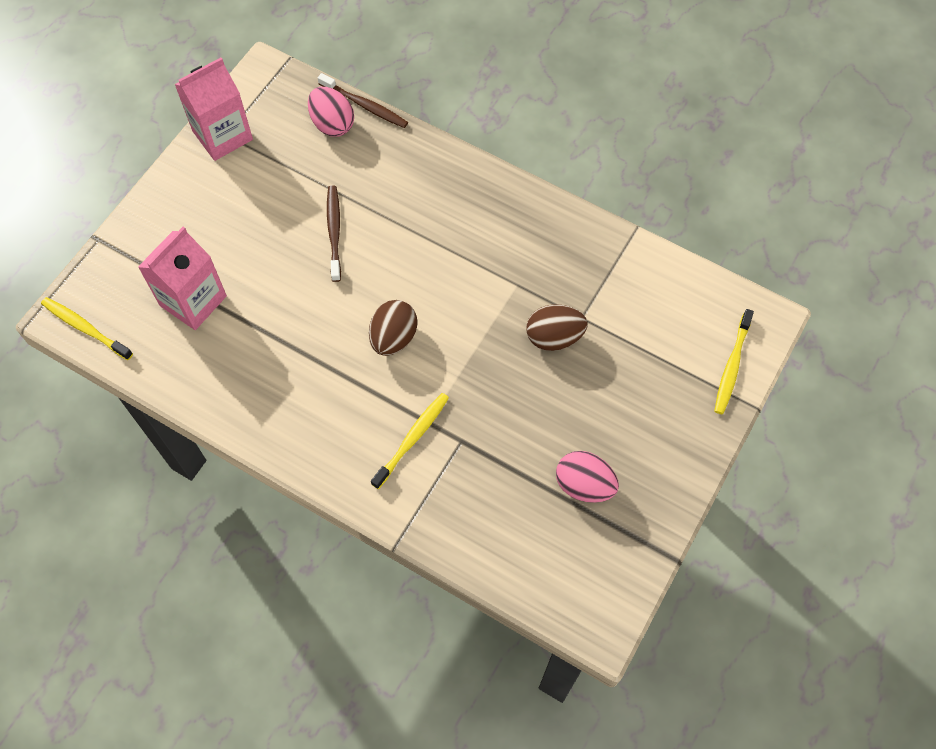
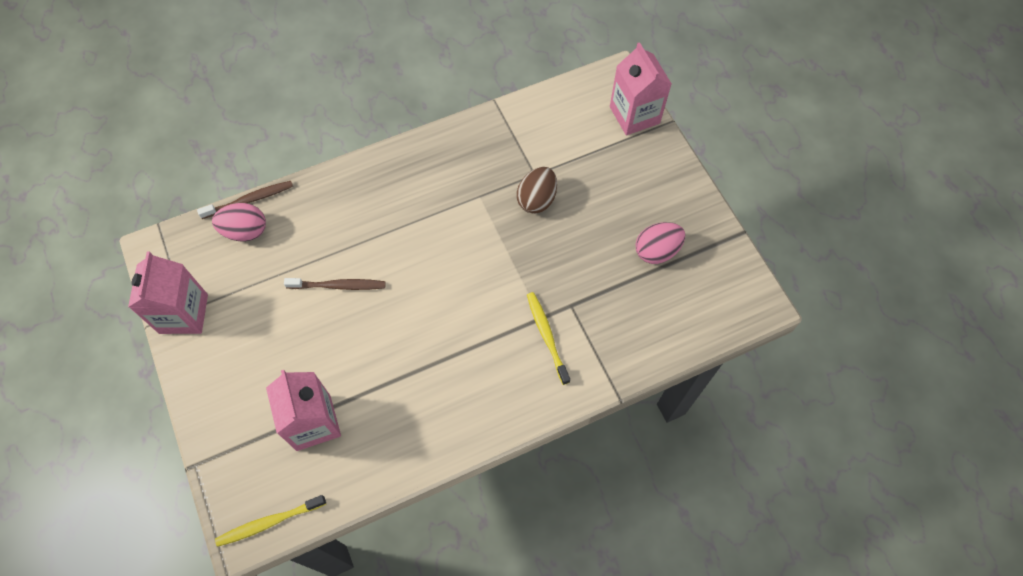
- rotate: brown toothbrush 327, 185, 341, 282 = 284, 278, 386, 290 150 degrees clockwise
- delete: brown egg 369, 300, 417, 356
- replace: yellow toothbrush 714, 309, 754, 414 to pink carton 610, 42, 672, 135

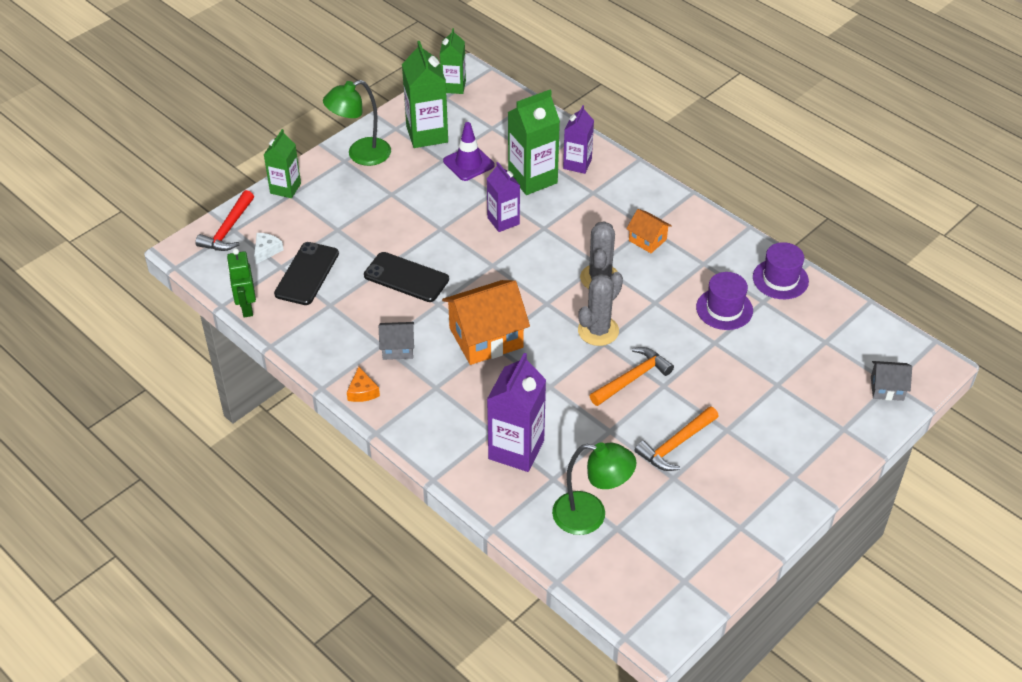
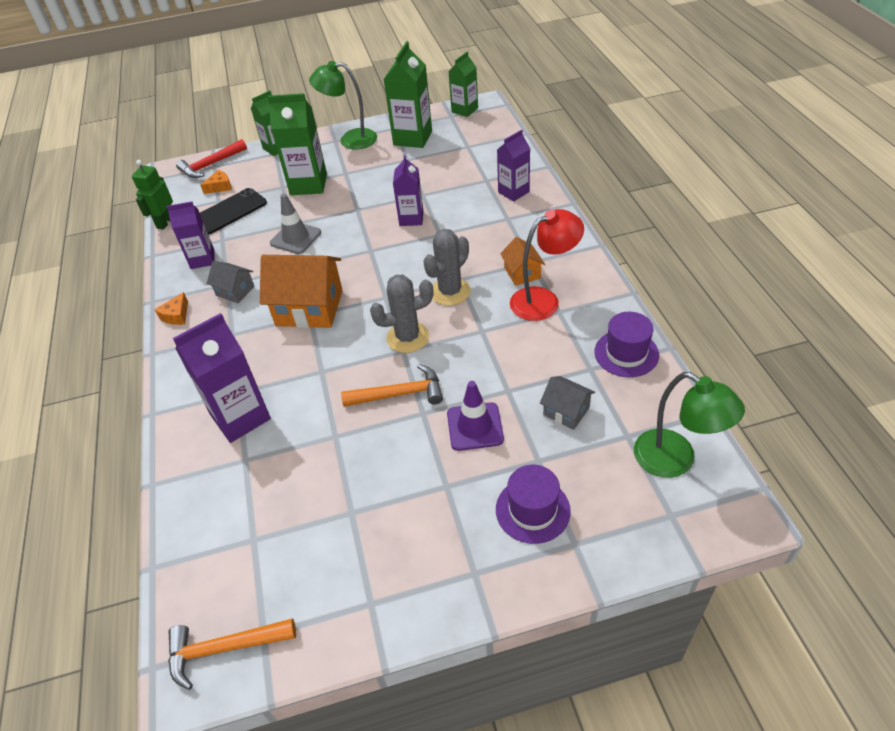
- recolor: white cheese 254, 233, 284, 264 to orange cheese 201, 170, 232, 194
- replace: black phone 364, 252, 449, 302 to grey traffic cone 270, 194, 321, 254
- move: purple traffic cone 443, 122, 494, 181 to 447, 381, 504, 451
- move: green carton 508, 90, 560, 195 to 267, 93, 327, 195
- move: green lamp 552, 442, 636, 535 to 634, 372, 745, 478
- move: orange hammer 635, 406, 719, 471 to 168, 619, 296, 690
- move: purple hat 696, 272, 753, 330 to 496, 465, 571, 544
- move: grey house 871, 361, 912, 401 to 540, 376, 595, 430
- insert: purple carton 166, 201, 215, 269
- insert: red lamp 510, 209, 584, 321

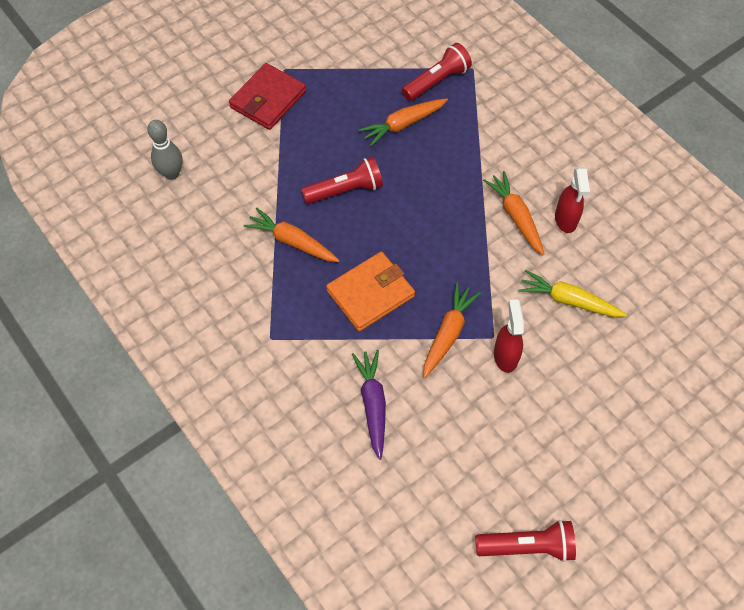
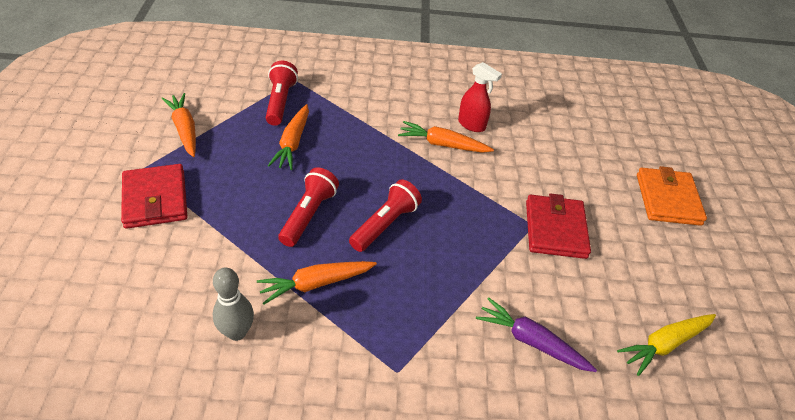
- move: grey bowling pin 147, 120, 183, 180 to 213, 268, 254, 341
- move: orange wallet 326, 252, 415, 331 to 637, 166, 707, 226
- move: orange carrot 423, 283, 481, 378 to 161, 93, 196, 157
- move: red flashlight 475, 520, 576, 562 to 349, 179, 422, 252
- replace: red spray bottle 494, 300, 524, 373 to red wallet 526, 193, 591, 259
- move: yellow carrot 518, 270, 627, 317 to 617, 314, 716, 376

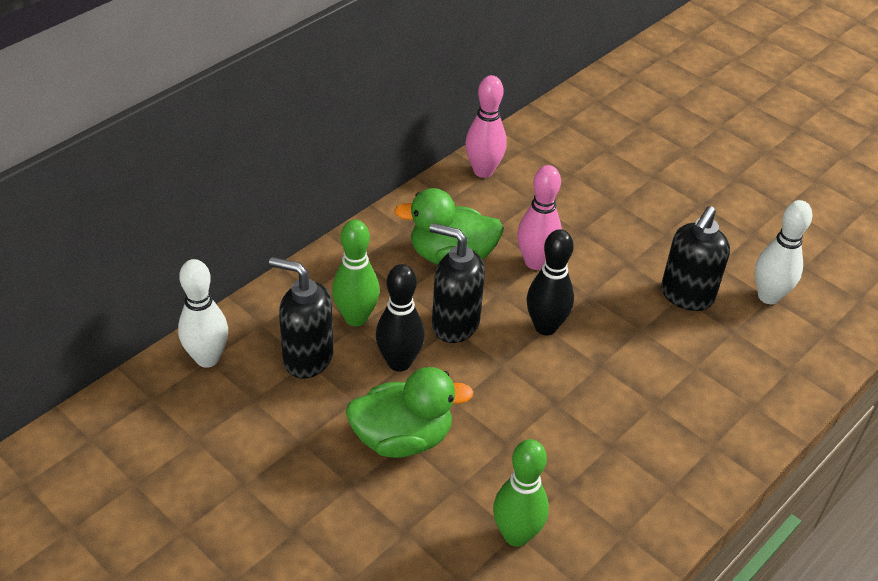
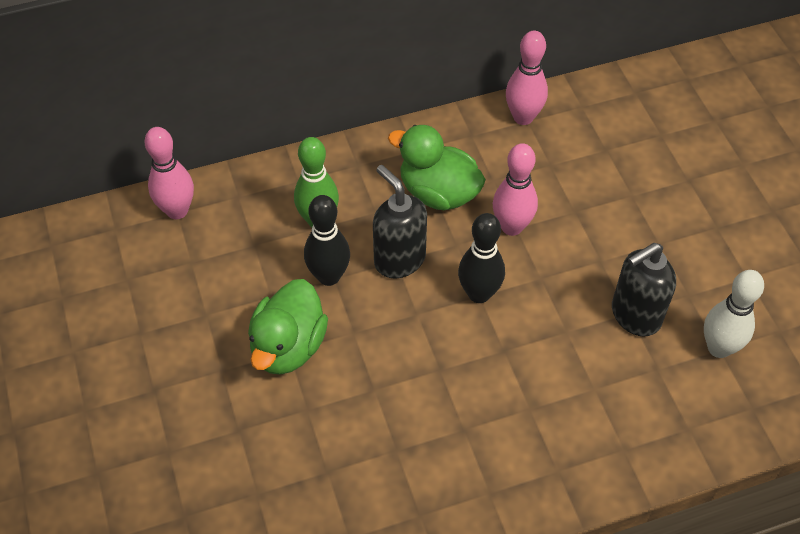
- recolor: white bowling pin 178, 259, 228, 368 to pink bowling pin 145, 127, 194, 219
- delete: black soap dispenser 269, 257, 333, 378
- rotate: green duck 346, 367, 474, 458 = 248, 279, 328, 375 90 degrees clockwise
- delete: green bowling pin 493, 439, 549, 547

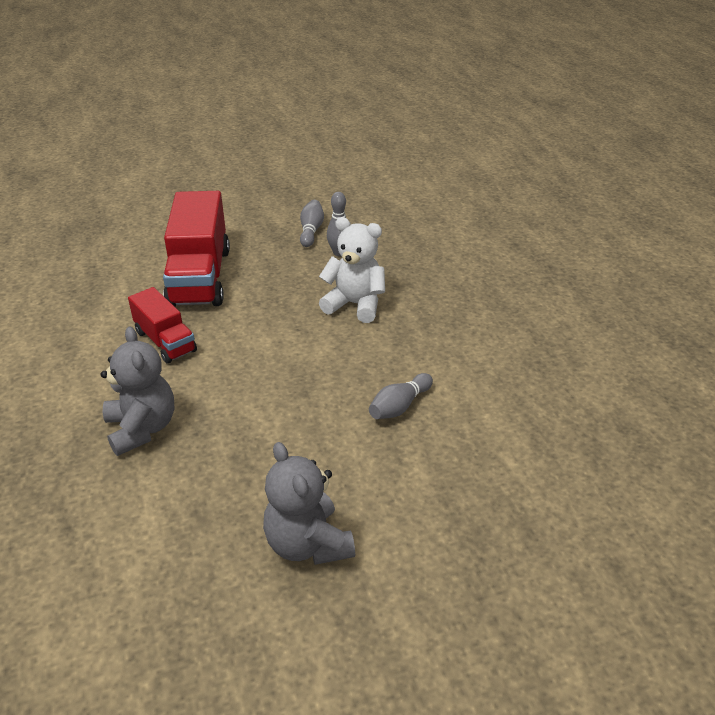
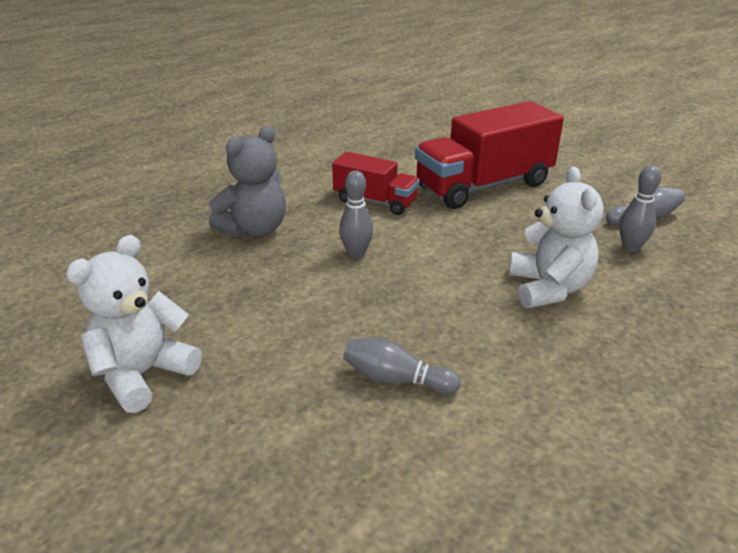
- rotate: red truck 128, 287, 197, 364 = 332, 152, 420, 215 90 degrees counterclockwise
- recolor: grey teddy bear 263, 442, 355, 565 to white teddy bear 66, 235, 202, 413
- insert: grey bowling pin 339, 170, 373, 259

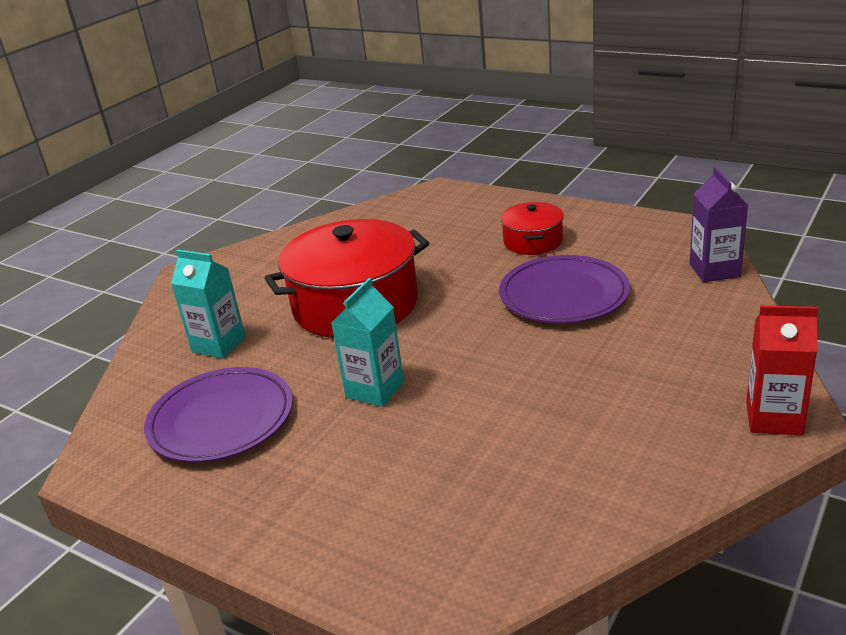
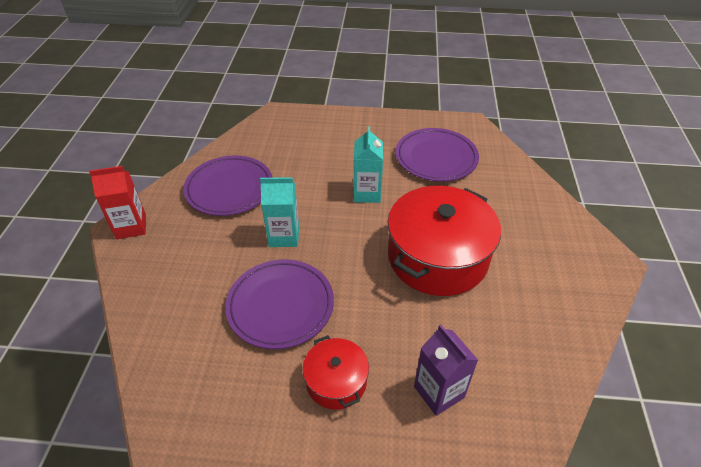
- move: turquoise carton 171, 250, 246, 359 to 260, 177, 299, 247
- move: purple carton 690, 167, 748, 282 to 414, 324, 478, 416
- insert: purple plate 183, 156, 272, 216

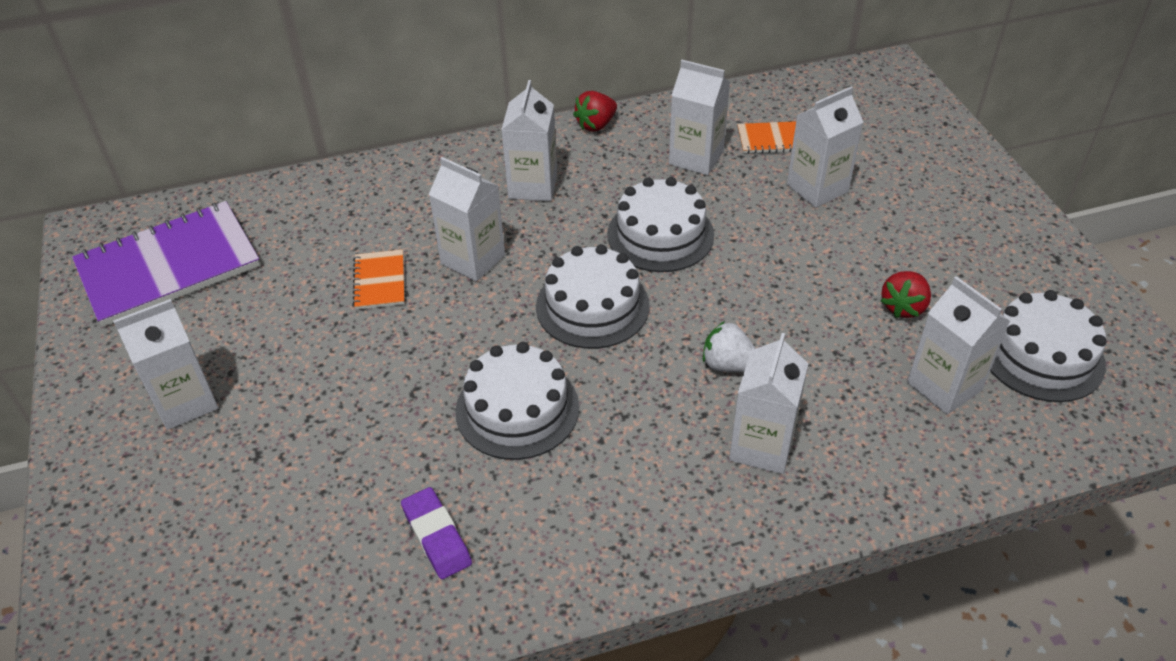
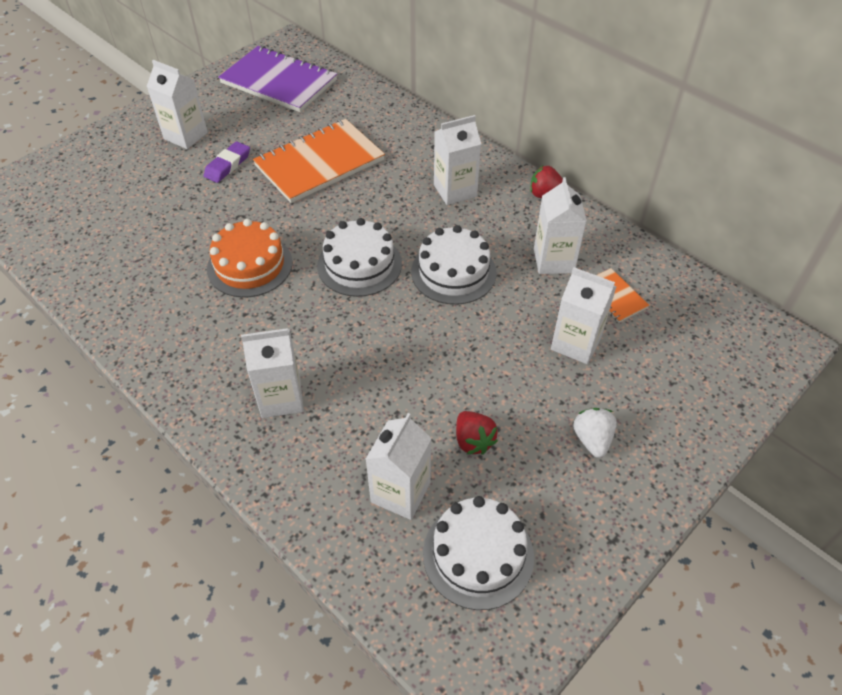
- resize: orange notebook 353, 249, 405, 310 = 253, 119, 385, 203 x2.16
- move: purple eraser 401, 487, 472, 579 to 204, 141, 250, 183
- delete: white carton 429, 157, 505, 282
- recolor: white cake 455, 342, 579, 460 to orange cake 207, 219, 292, 298
- move: white strawberry 703, 321, 756, 372 to 573, 408, 617, 458
- rotate: red strawberry 881, 271, 931, 318 = 456, 411, 498, 455 120 degrees counterclockwise

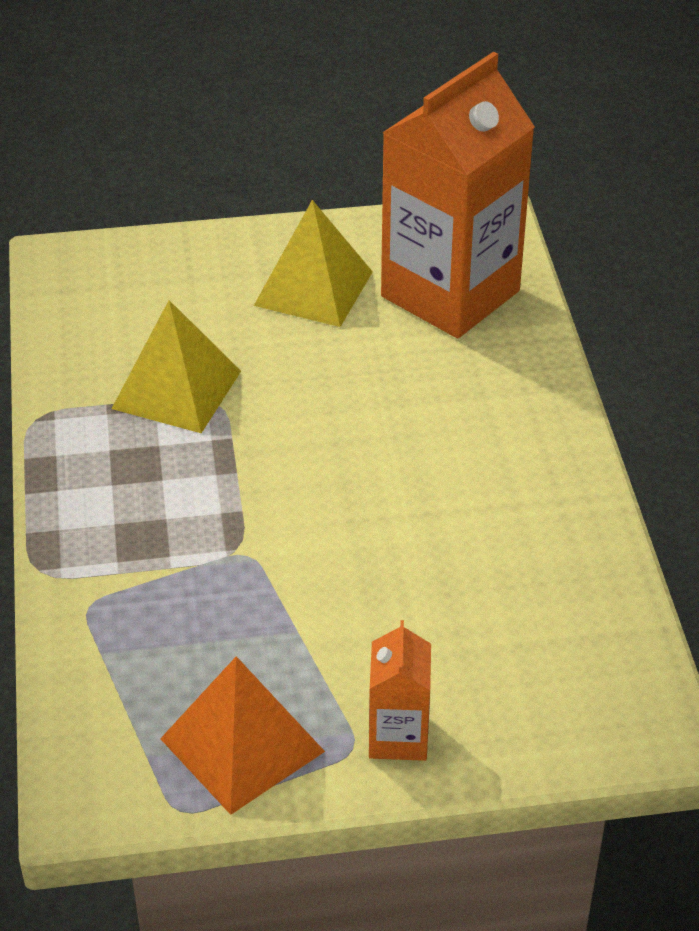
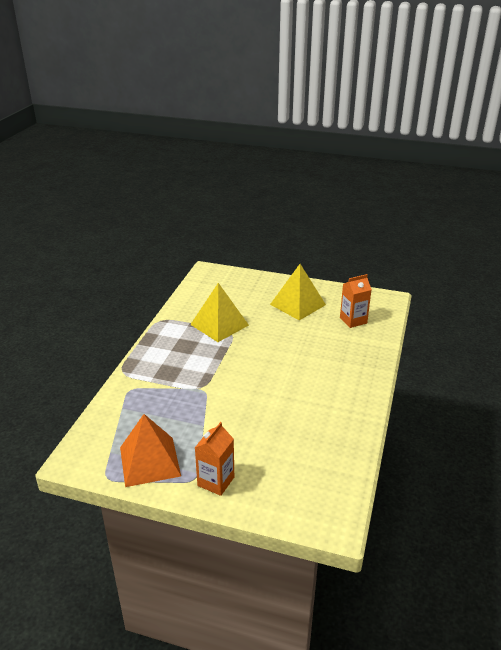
- resize: orange carton 381, 52, 535, 338 = 340, 274, 372, 328 x0.45

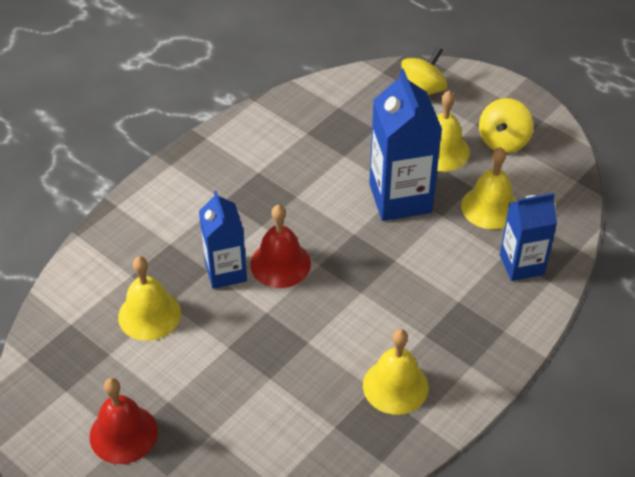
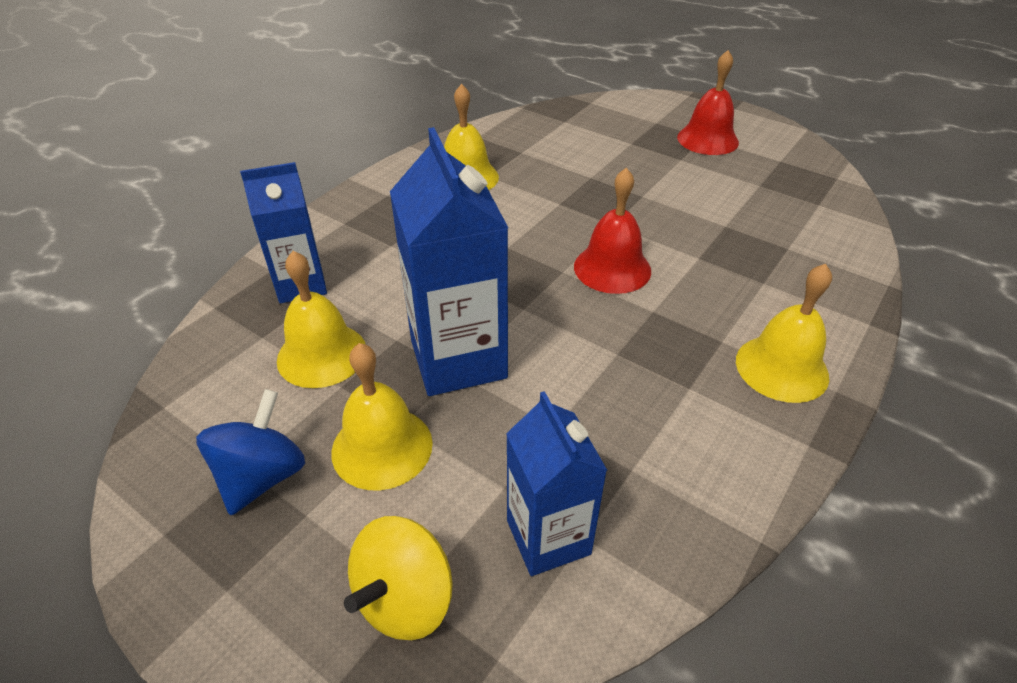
- move: yellow bell 118, 256, 181, 341 to 736, 264, 832, 403
- move: blue carton 199, 191, 247, 289 to 506, 391, 607, 576
- recolor: yellow spinning top 479, 98, 533, 153 to blue spinning top 196, 389, 305, 515

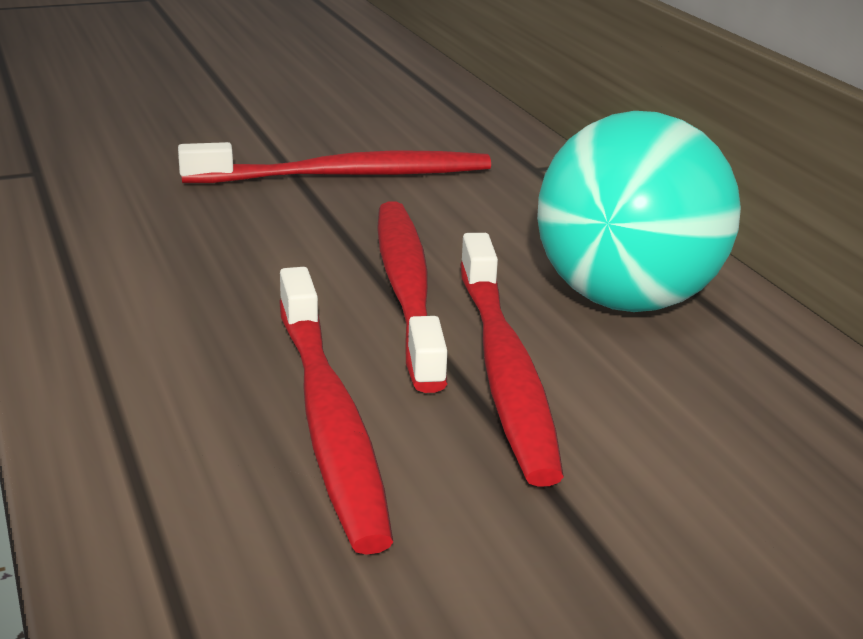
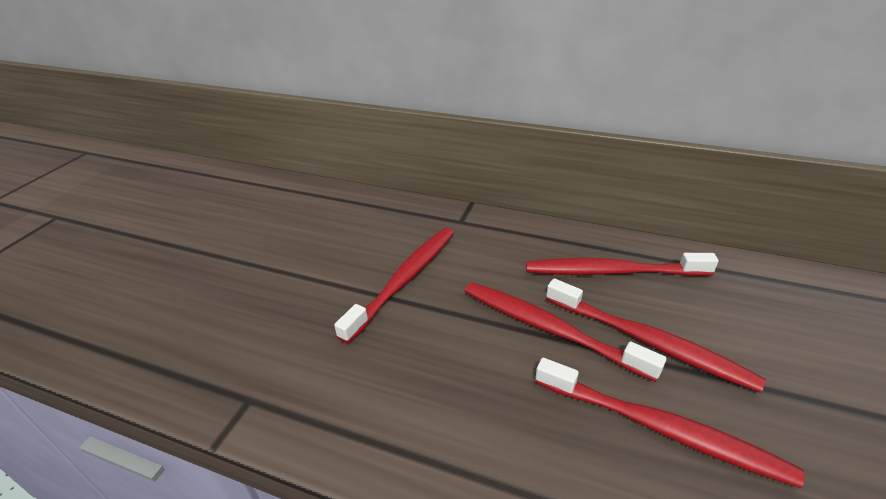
- replace: turquoise ball 537, 111, 741, 312 to red toothbrush 526, 253, 719, 276

